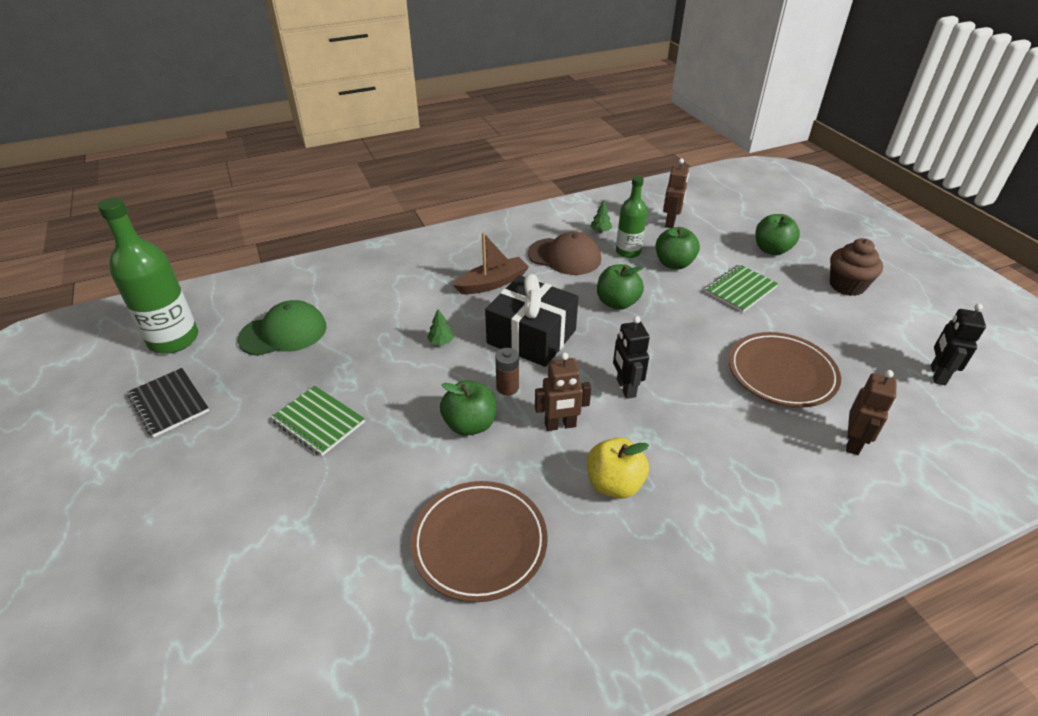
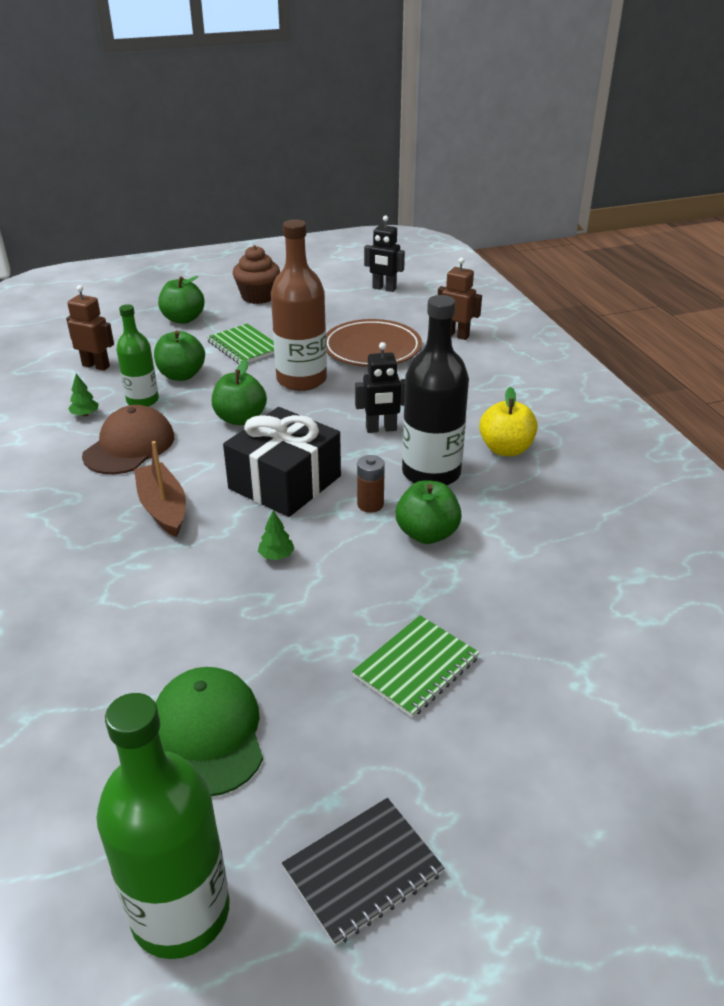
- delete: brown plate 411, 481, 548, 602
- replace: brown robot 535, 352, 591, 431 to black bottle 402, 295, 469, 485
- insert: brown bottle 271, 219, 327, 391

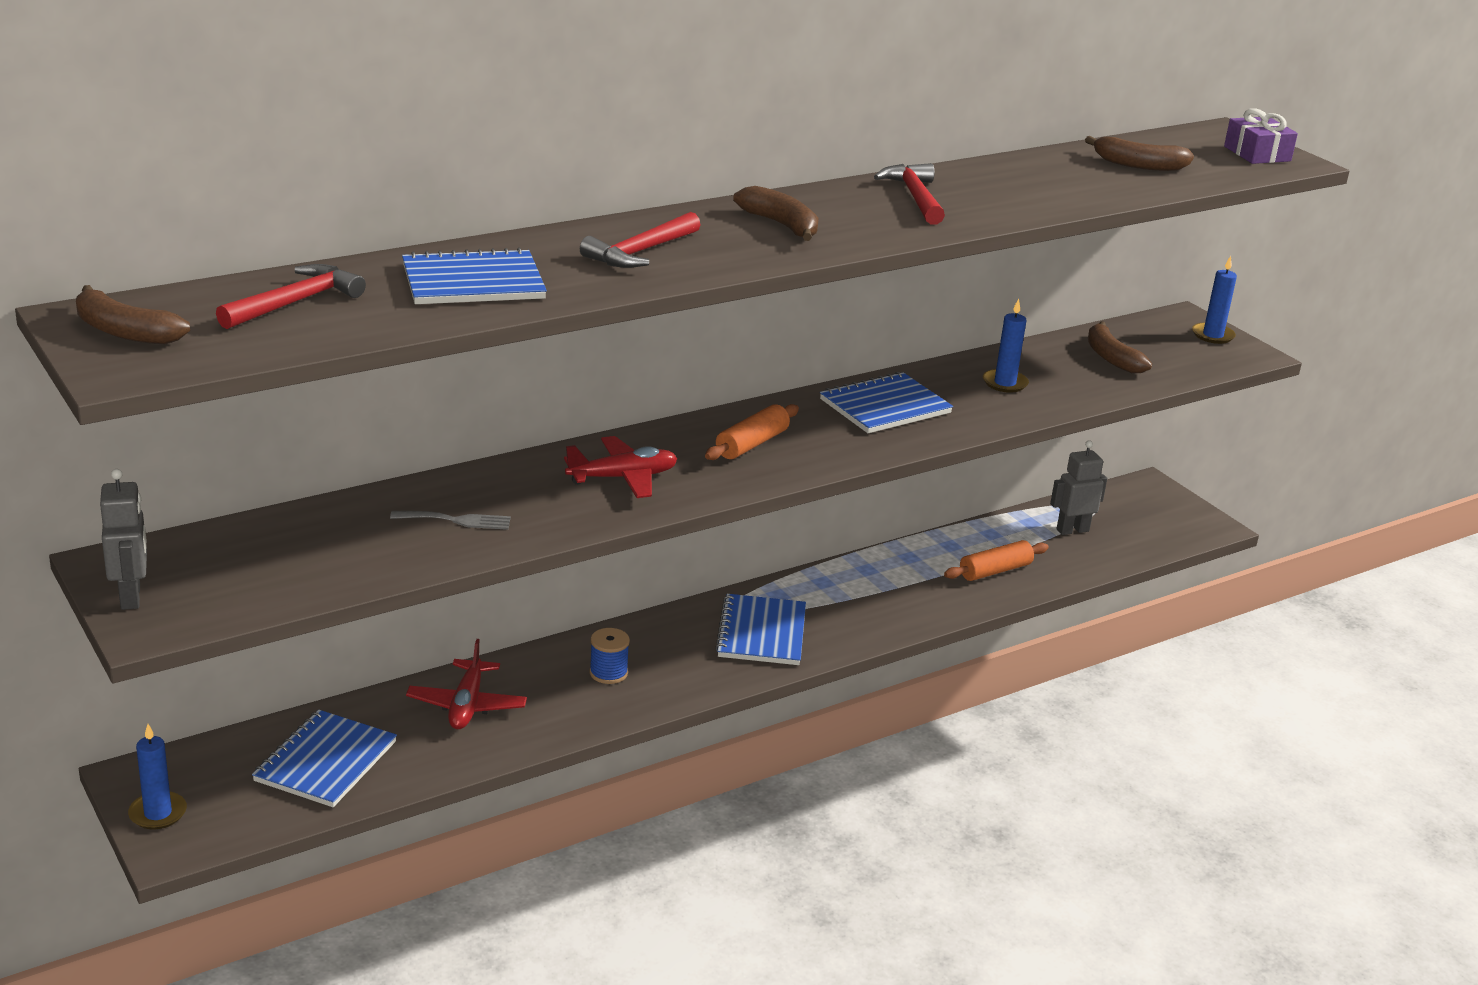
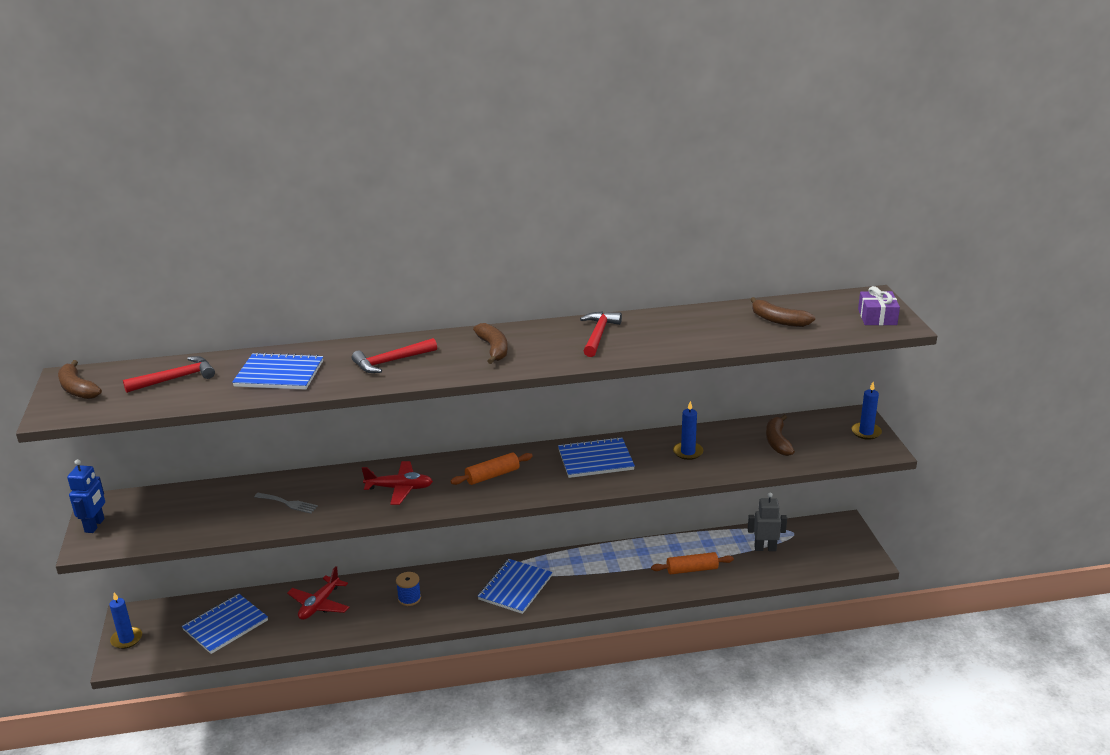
- recolor: grey robot 100, 469, 147, 610 to blue robot 67, 459, 105, 533

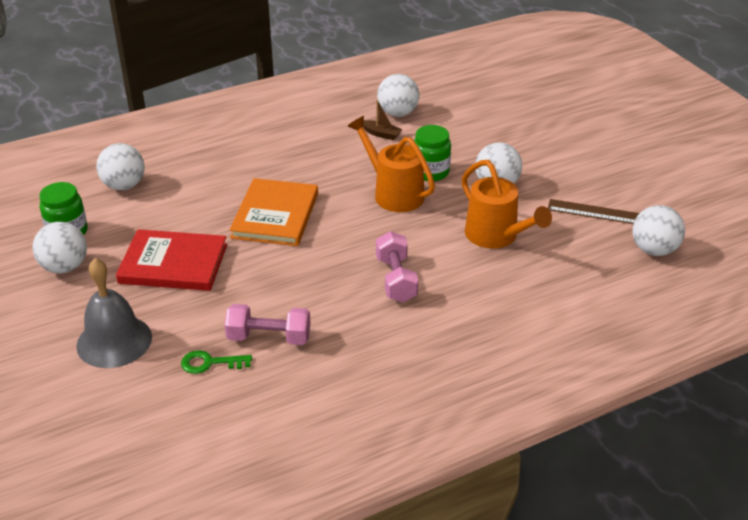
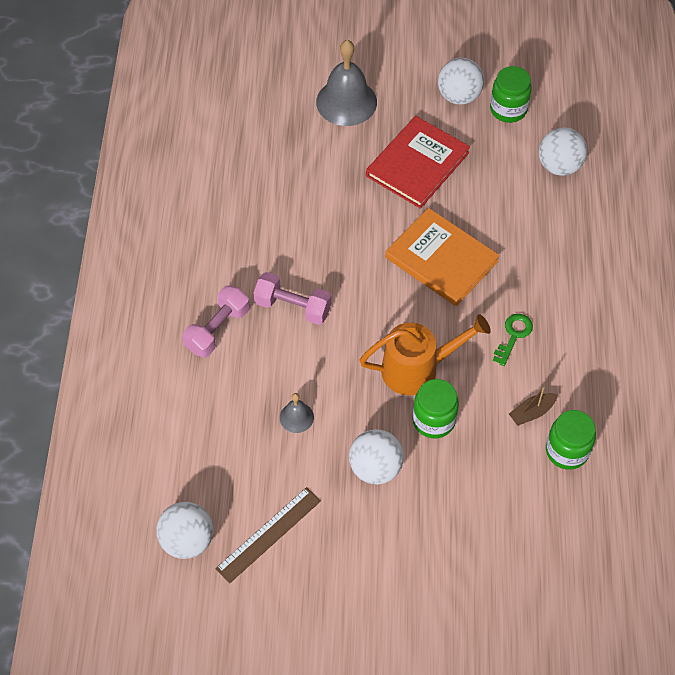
- move: green key 181, 350, 252, 374 to 493, 314, 533, 366
- move: pink dumbbell 225, 304, 311, 345 to 182, 285, 250, 358
- replace: white ball 377, 74, 419, 117 to green jar 546, 410, 596, 470
- replace: orange watering can 462, 160, 552, 249 to grey bell 280, 393, 314, 433

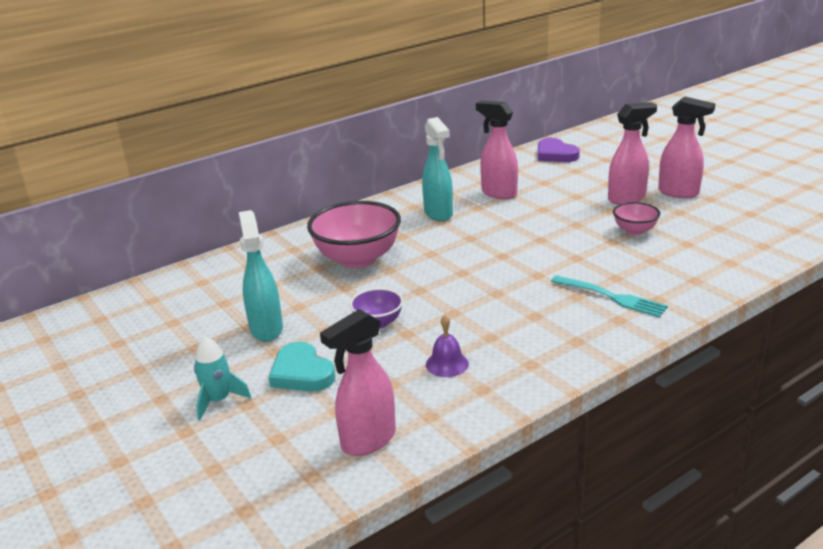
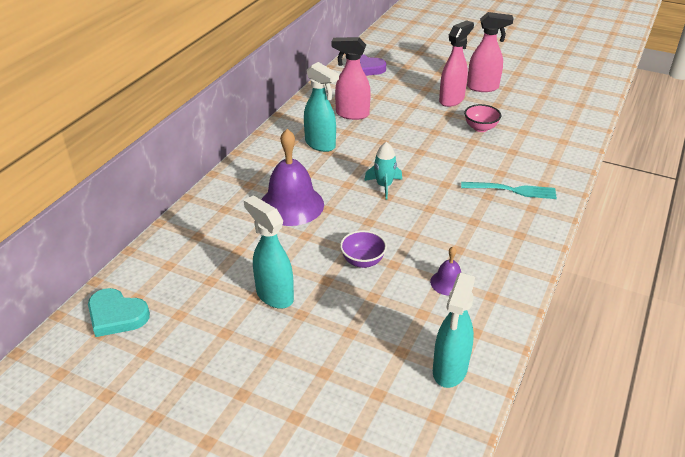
- move: turquoise rocket 194, 337, 251, 420 to 364, 142, 402, 199
- move: turquoise heart 268, 342, 335, 392 to 88, 288, 150, 337
- replace: pink bowl 307, 201, 401, 268 to purple bell 261, 129, 324, 226
- recolor: pink spray bottle 320, 309, 396, 456 to turquoise spray bottle 433, 273, 475, 388

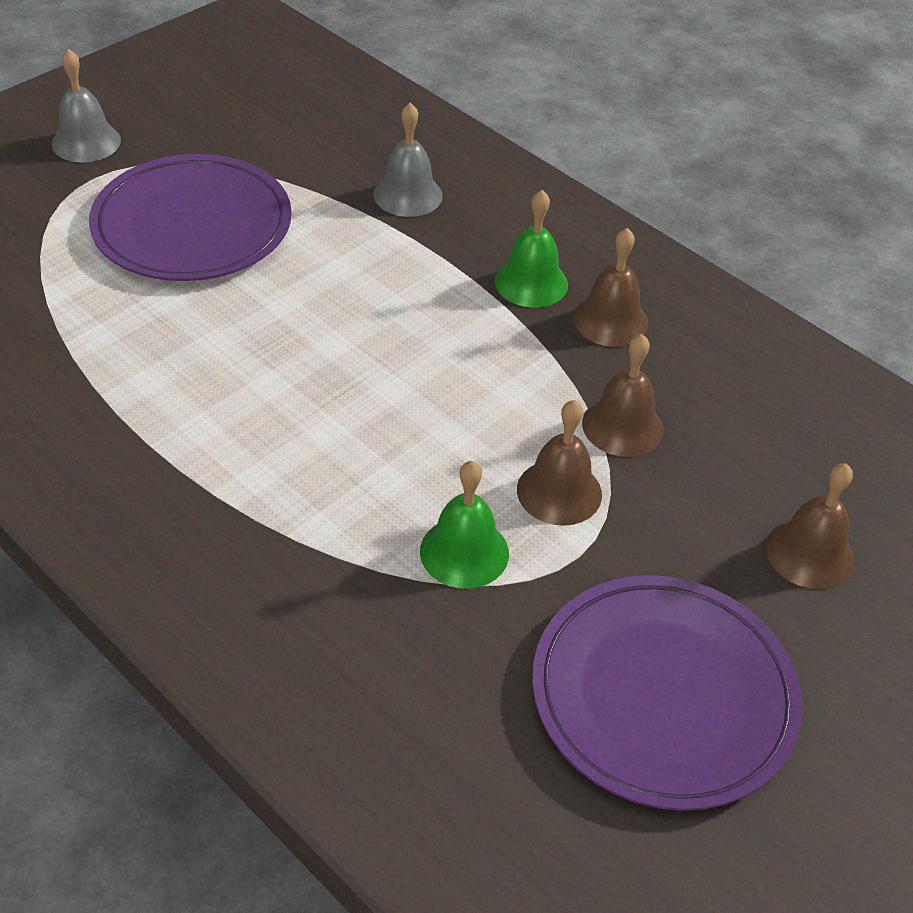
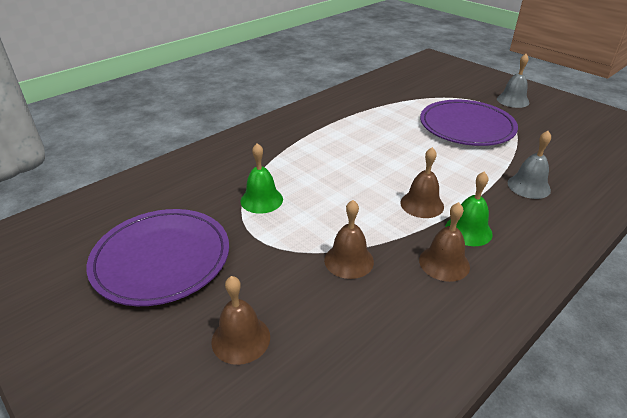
- move: brown bell 517, 400, 602, 526 to 400, 147, 444, 218

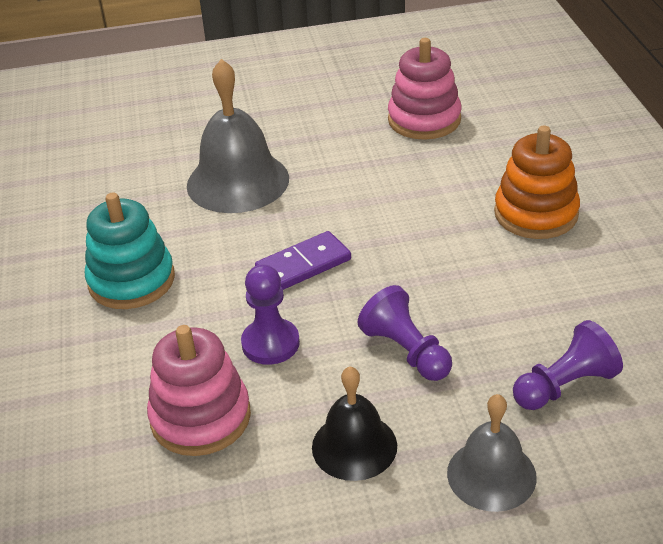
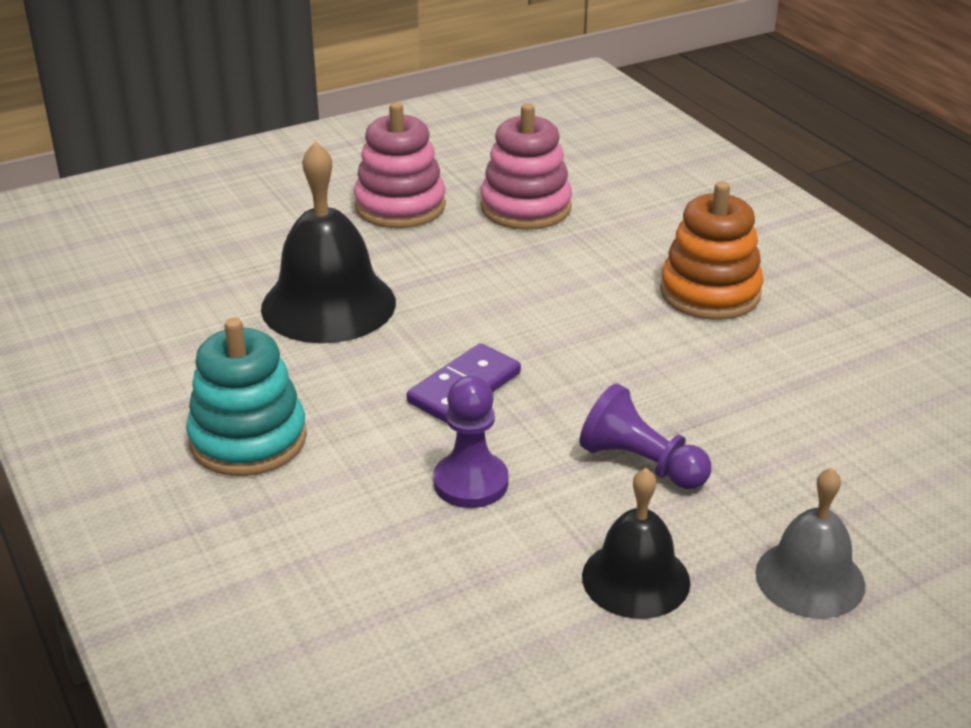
- move: pink stacking toy 147, 325, 251, 456 to 354, 102, 446, 228
- recolor: grey bell 187, 59, 289, 213 to black bell 261, 141, 396, 343
- delete: purple pawn 513, 320, 623, 410

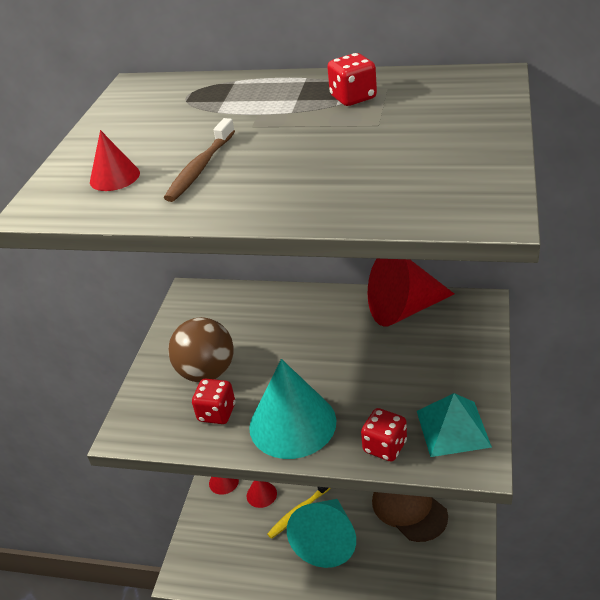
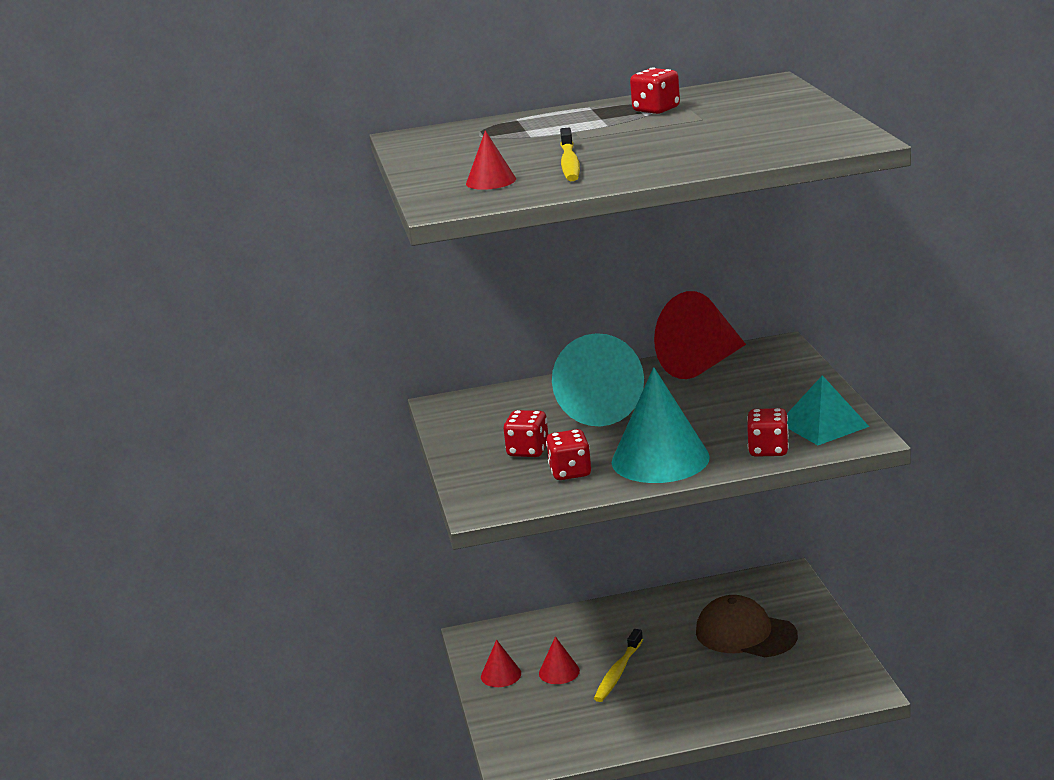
- recolor: brown toothbrush 164, 118, 235, 202 to yellow toothbrush 560, 127, 580, 181
- replace: brown ball 169, 317, 234, 382 to red dice 504, 410, 548, 457
- move: turquoise cone 287, 499, 356, 568 to 552, 333, 644, 426

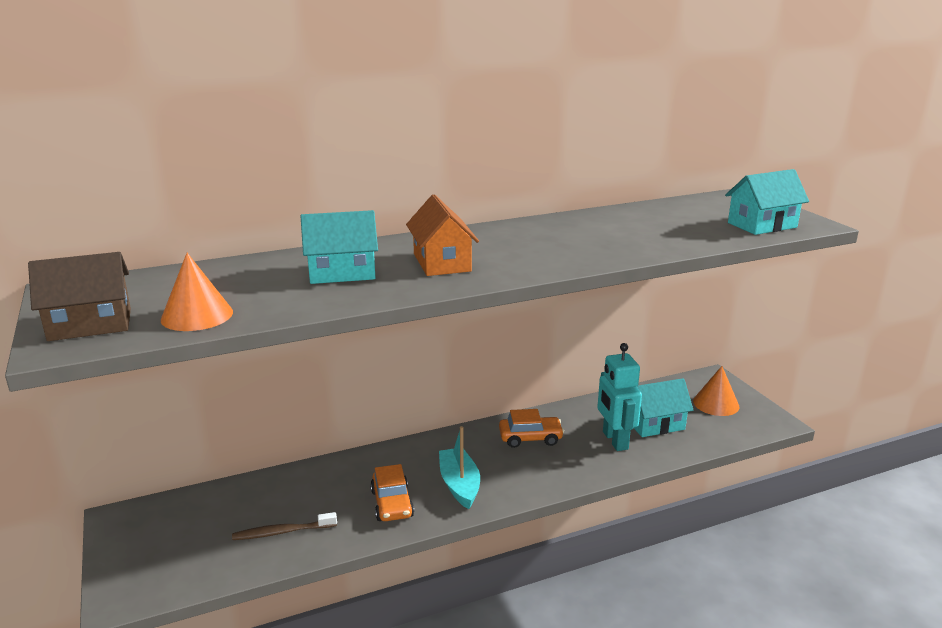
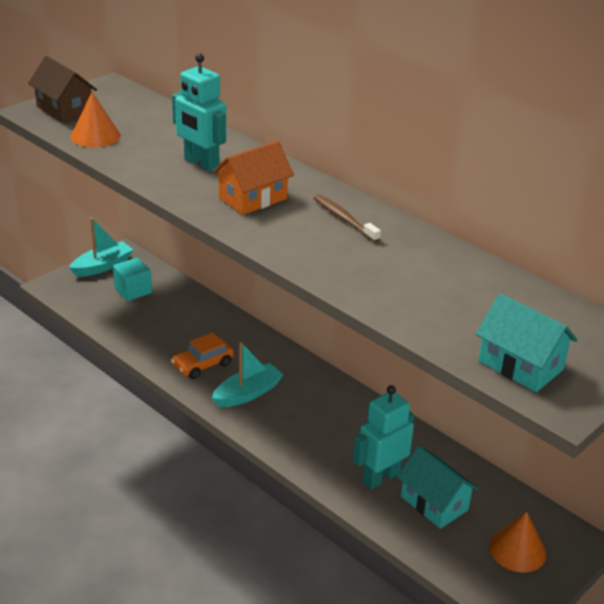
- move: brown toothbrush 232, 512, 337, 540 to 314, 195, 381, 242
- replace: turquoise house 301, 210, 378, 284 to turquoise robot 172, 53, 226, 172
- delete: orange car 499, 409, 564, 448
- insert: turquoise boat 69, 218, 133, 277
- insert: turquoise cube 113, 258, 152, 301

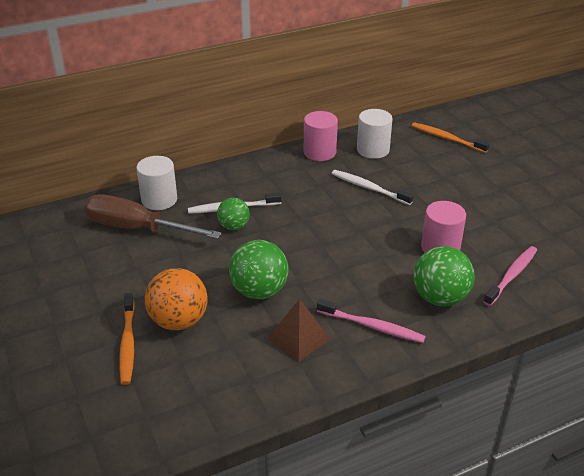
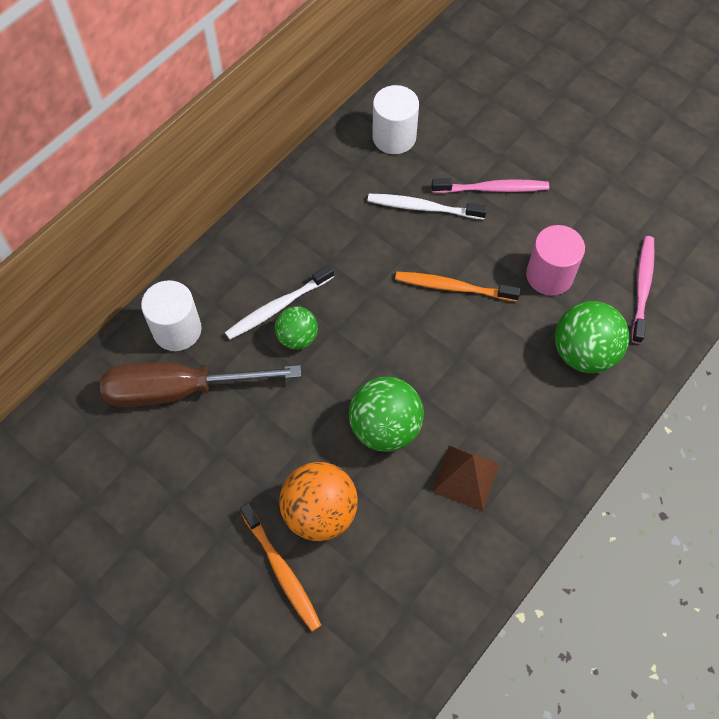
- delete: pink cylinder 304, 111, 338, 161
- move: pink toothbrush 317, 299, 426, 343 to 432, 178, 549, 193
- move: orange toothbrush 412, 122, 490, 153 to 395, 272, 520, 301

